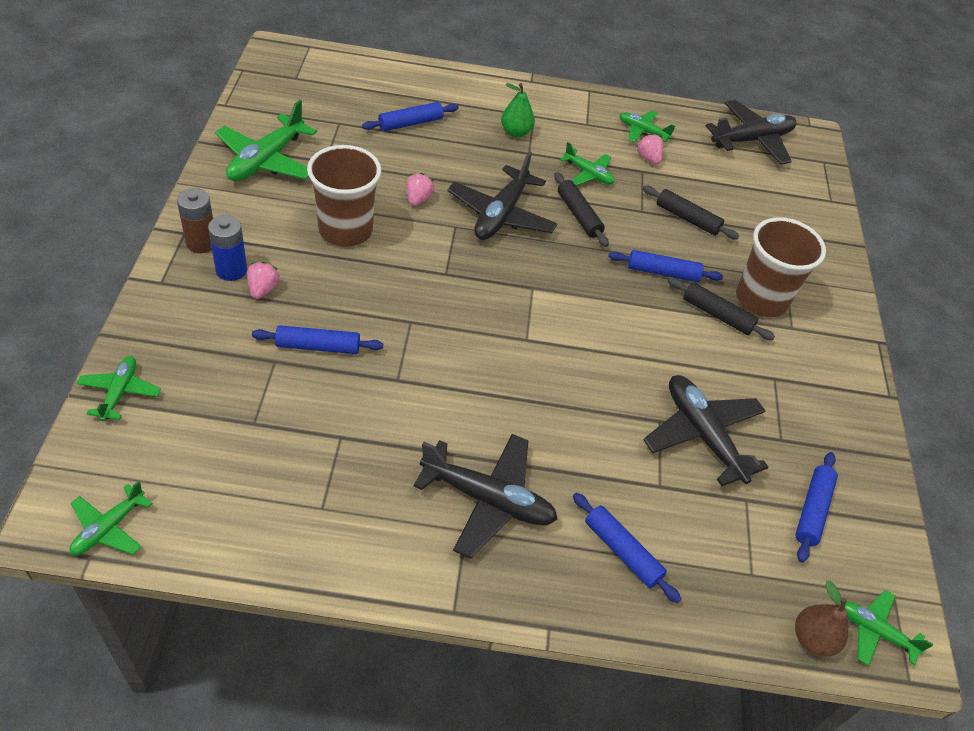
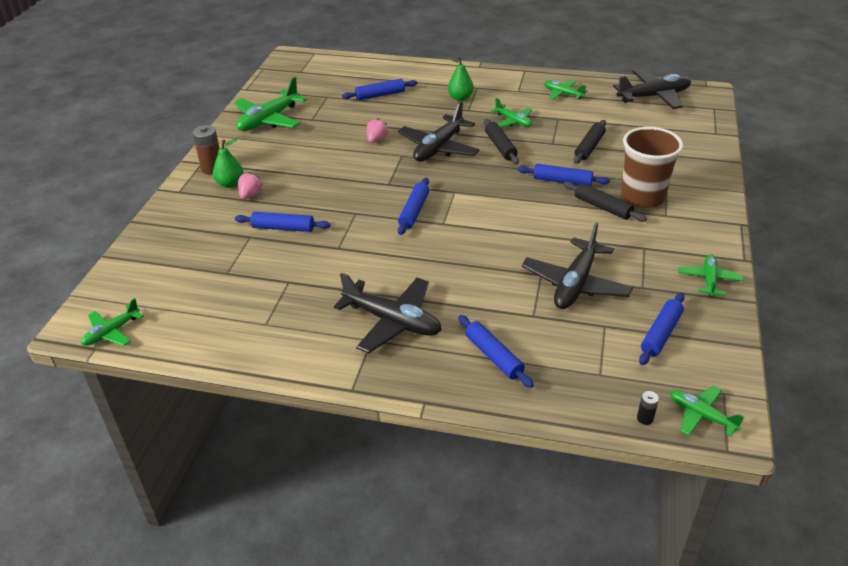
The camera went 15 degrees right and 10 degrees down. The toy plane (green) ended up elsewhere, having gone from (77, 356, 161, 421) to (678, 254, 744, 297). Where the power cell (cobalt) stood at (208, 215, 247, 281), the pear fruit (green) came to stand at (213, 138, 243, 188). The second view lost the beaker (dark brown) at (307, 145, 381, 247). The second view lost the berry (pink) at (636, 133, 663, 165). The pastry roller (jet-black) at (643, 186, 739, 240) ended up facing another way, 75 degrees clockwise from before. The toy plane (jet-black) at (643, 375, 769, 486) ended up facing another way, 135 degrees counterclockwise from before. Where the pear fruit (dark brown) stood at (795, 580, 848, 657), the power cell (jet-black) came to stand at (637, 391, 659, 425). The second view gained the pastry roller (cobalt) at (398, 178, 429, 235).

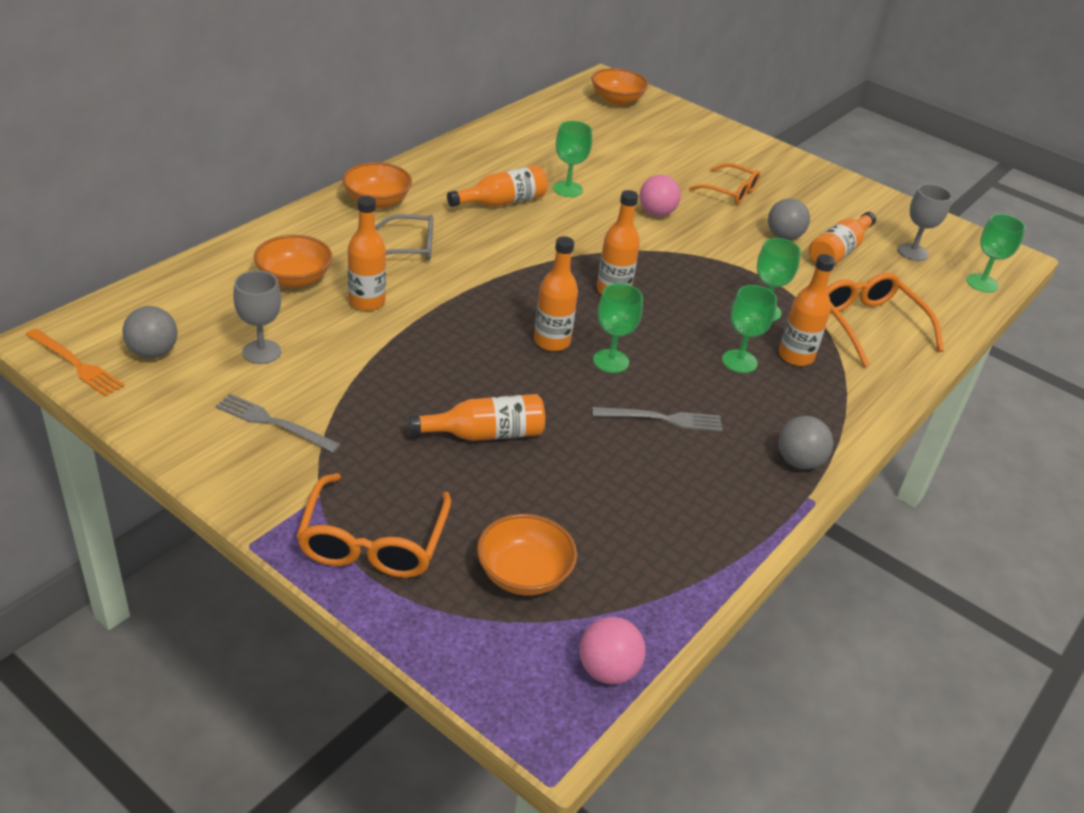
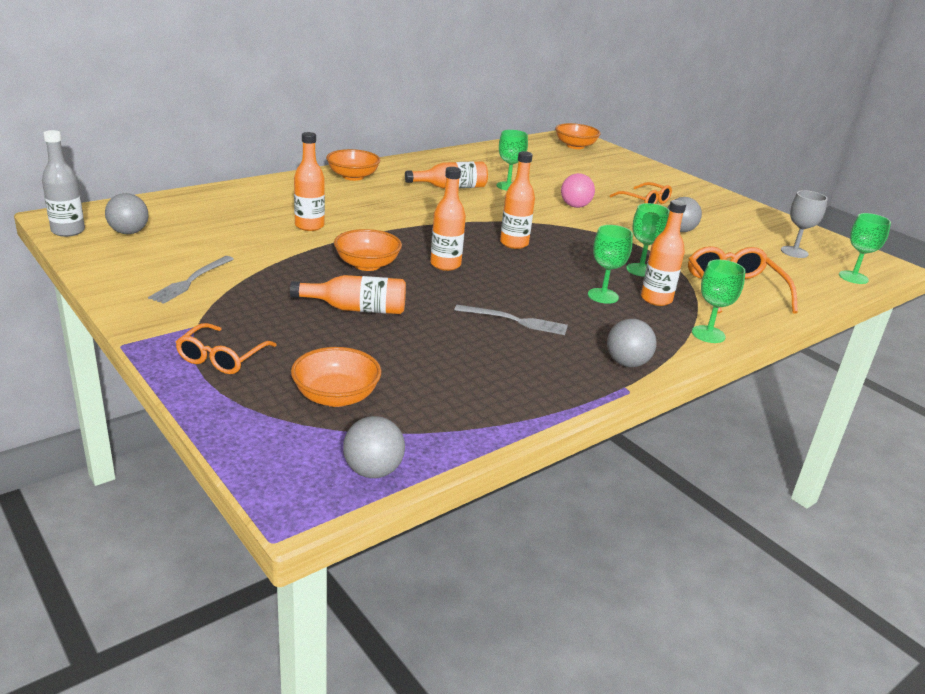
The camera went 15 degrees right and 10 degrees down. Where the table fork (orange) stood at (25, 328, 124, 397), the flask (grey) came to stand at (42, 130, 85, 237). The table fork (grey) at (215, 394, 341, 453) ended up facing another way, 105 degrees counterclockwise from before. The second view lost the wine glass (grey) at (233, 271, 281, 364). The serving bowl (orange) ended up elsewhere, having gone from (254, 235, 332, 288) to (334, 229, 402, 271). The size of the glasses (orange) at (296, 473, 451, 578) changed by a factor of 0.66. The second view lost the glasses (grey) at (375, 214, 433, 260). What was the play ball (pink) at (579, 617, 646, 684) turned into the play ball (grey) at (343, 416, 405, 478). The wine glass (green) ended up elsewhere, having gone from (593, 283, 643, 373) to (692, 260, 746, 343). The second view lost the flask (orange) at (809, 212, 876, 266).

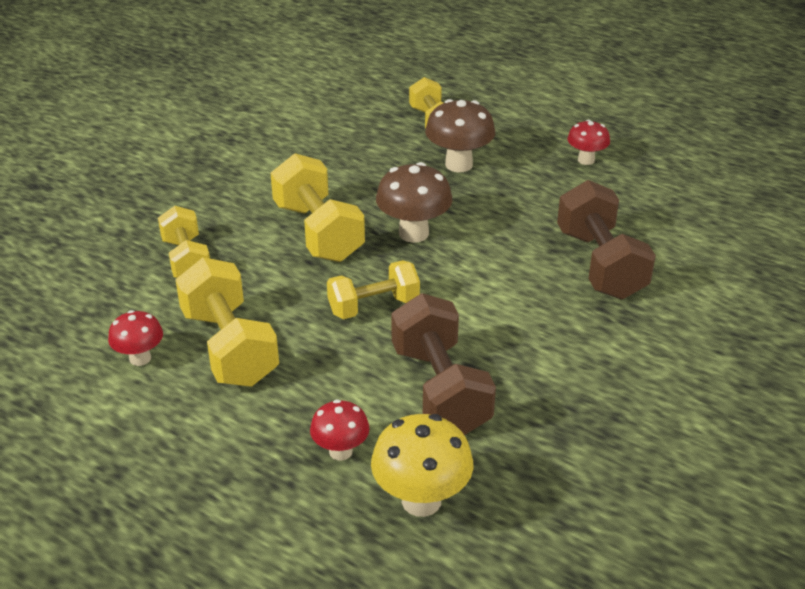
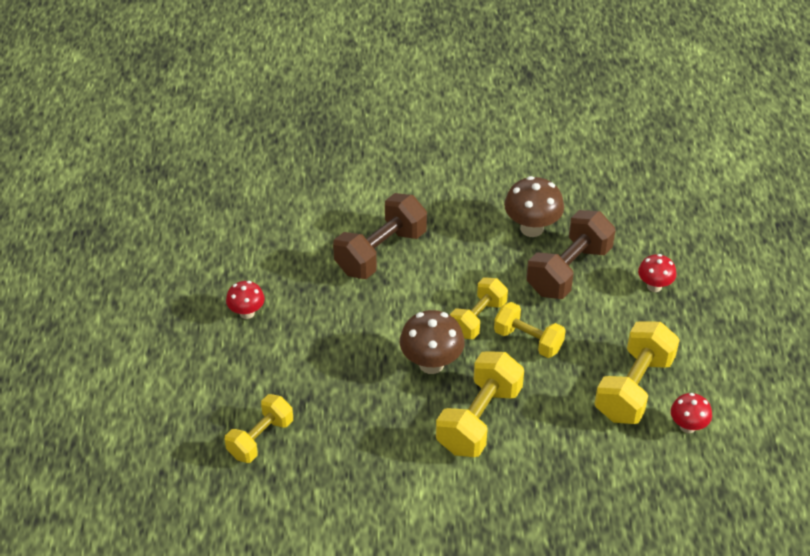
The camera went 125 degrees left and 10 degrees up. The free weight (bright yellow) ended up elsewhere, having gone from (158, 206, 210, 278) to (450, 278, 508, 339). The second view lost the fungus (bright yellow) at (371, 414, 473, 517). The fungus (dark brown) ended up elsewhere, having gone from (425, 99, 495, 172) to (504, 176, 564, 237).

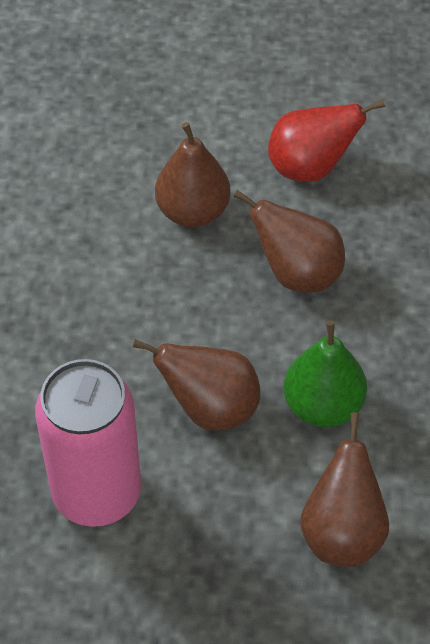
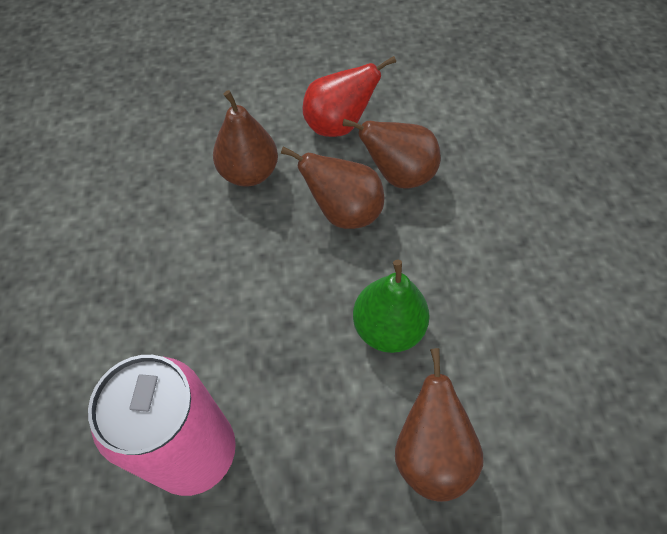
The camera went 10 degrees left and 5 degrees up. The pear fruit (dark brown) ended up elsewhere, having gone from (133, 339, 260, 431) to (343, 119, 441, 188).

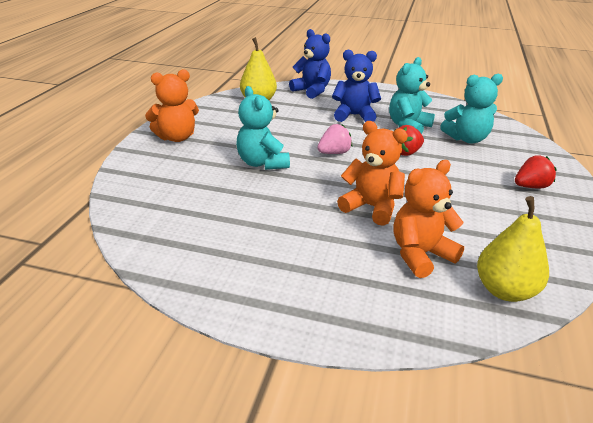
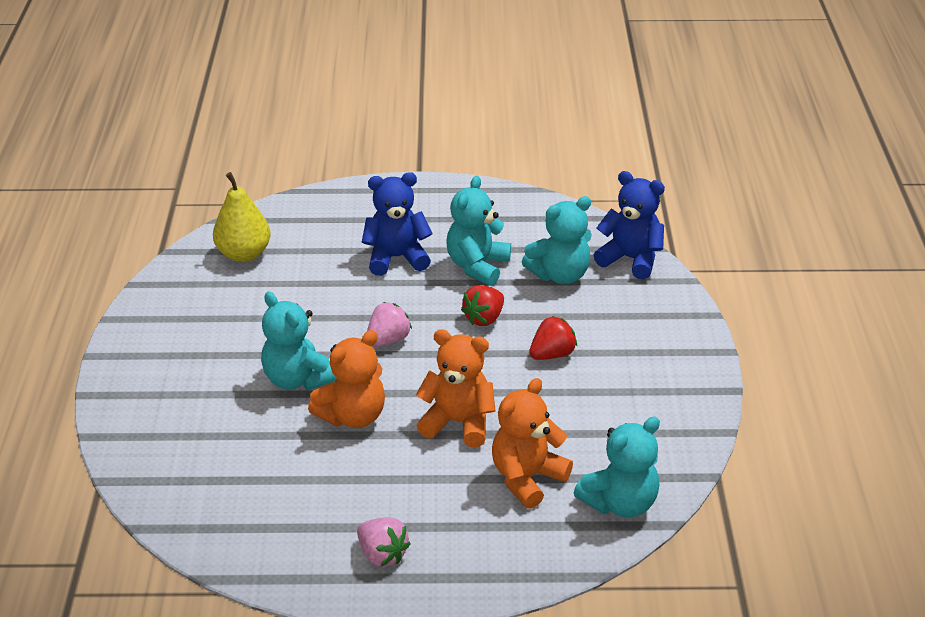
The camera went 15 degrees left and 5 degrees up. The teddy (orange) ended up elsewhere, having gone from (145, 69, 199, 142) to (308, 330, 385, 428). The teddy (cobalt) ended up elsewhere, having gone from (289, 29, 331, 99) to (594, 171, 665, 280). Where the pear fruit (bright yellow) stood at (477, 196, 549, 302), the teddy (turquoise) came to stand at (574, 416, 660, 518). The berry (red) ended up elsewhere, having gone from (515, 155, 557, 188) to (529, 316, 577, 360). The second view gained the berry (pink) at (357, 517, 411, 567).

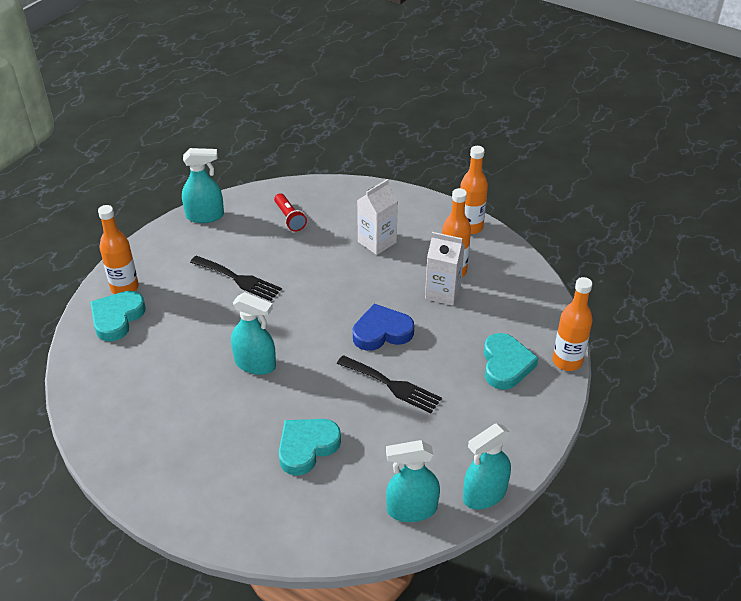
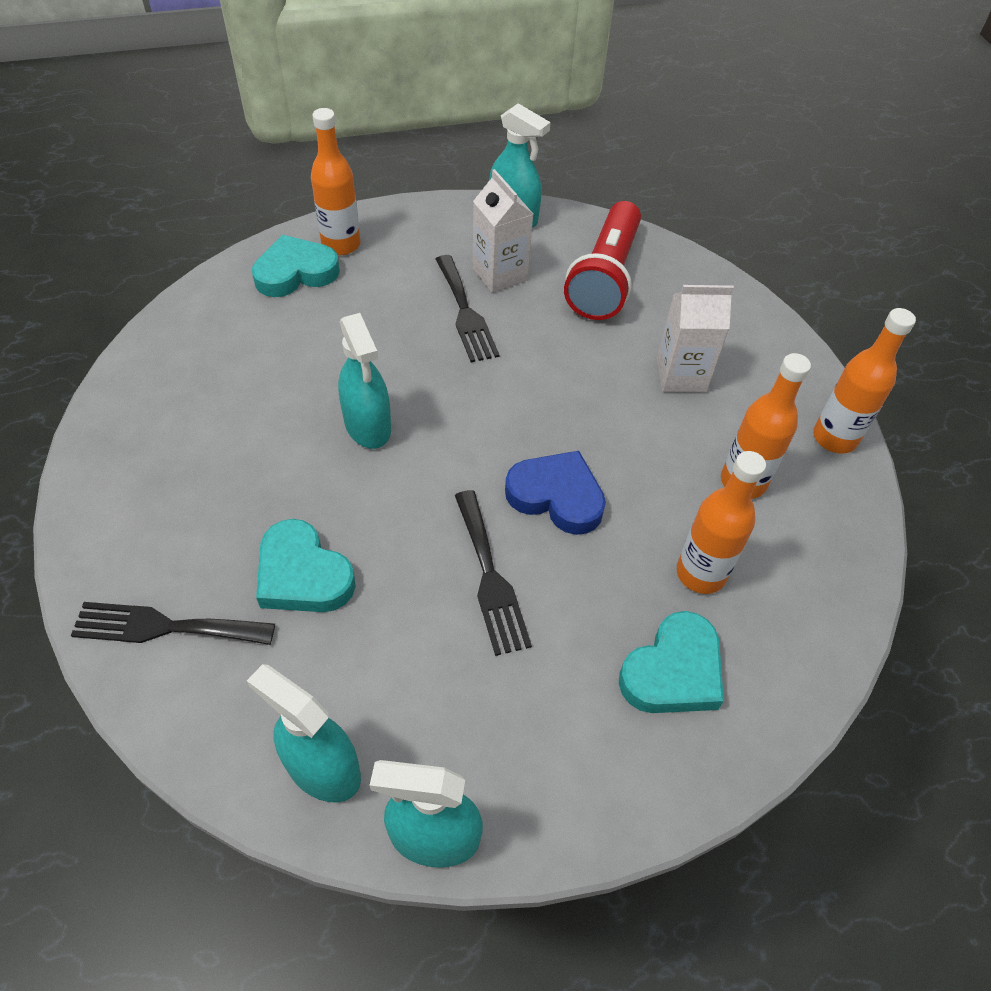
The camera went 40 degrees right and 10 degrees up. The size of the flashlight (red) at (274, 193, 307, 231) changed by a factor of 1.92. The heart shape (turquoise) at (279, 419, 341, 476) ended up facing another way, 135 degrees counterclockwise from before. The milk carton (white) ended up elsewhere, having gone from (425, 232, 465, 306) to (472, 169, 533, 293). The flask (orange) ended up elsewhere, having gone from (553, 277, 593, 371) to (677, 451, 766, 594). The second view gained the table fork (jet-black) at (71, 602, 275, 645).

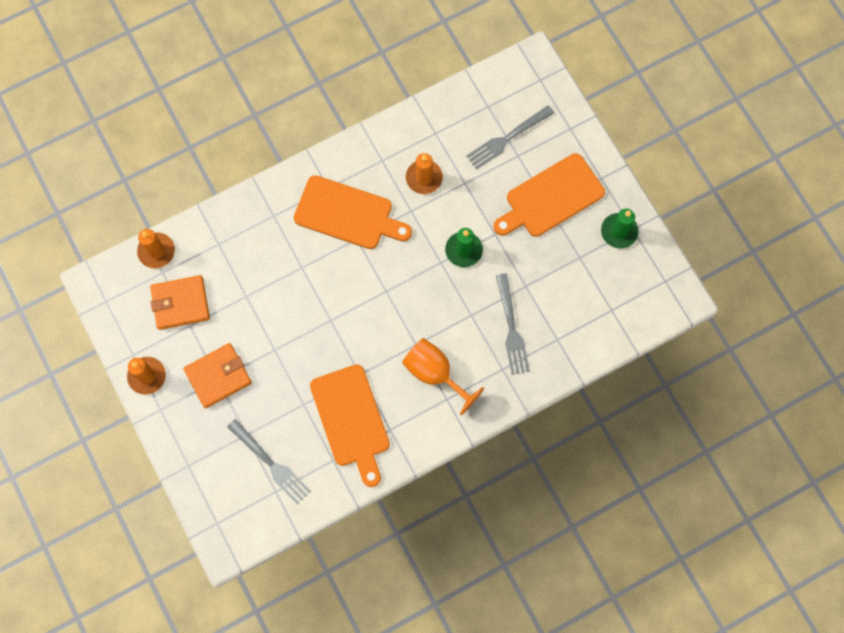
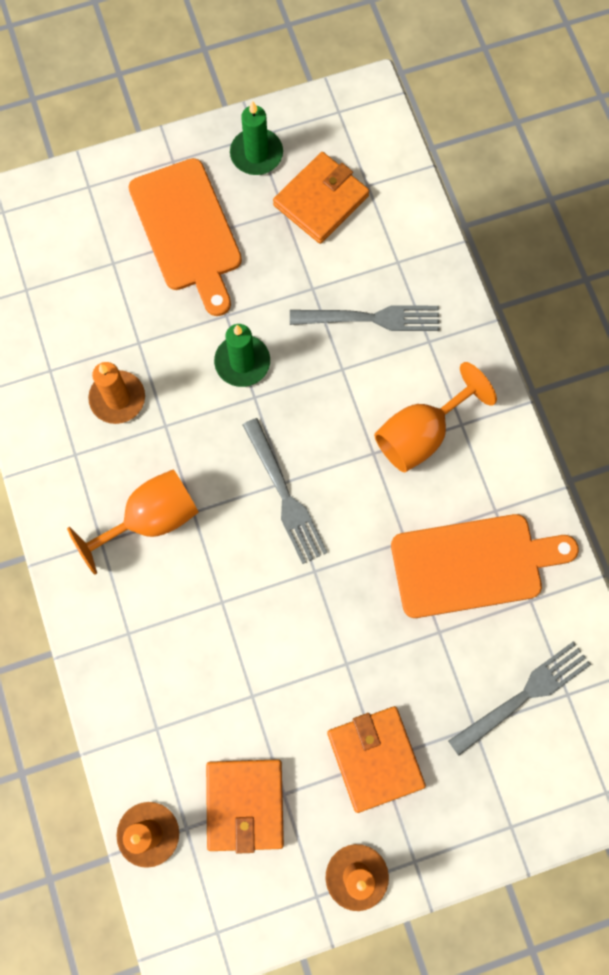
The camera went 80 degrees left and 0 degrees up. Where the bread board (orange) stood at (294, 175, 412, 249), the wine glass (orange) came to stand at (67, 469, 199, 575). The table fork (grey) ended up elsewhere, having gone from (466, 105, 554, 170) to (243, 418, 328, 564). The second view gained the wallet (orange) at (273, 152, 369, 244).

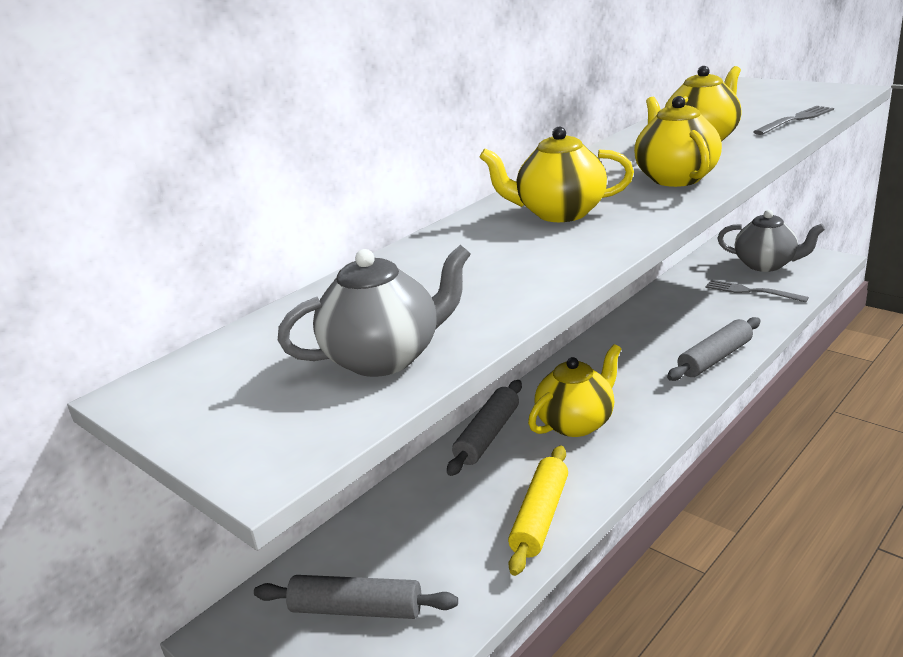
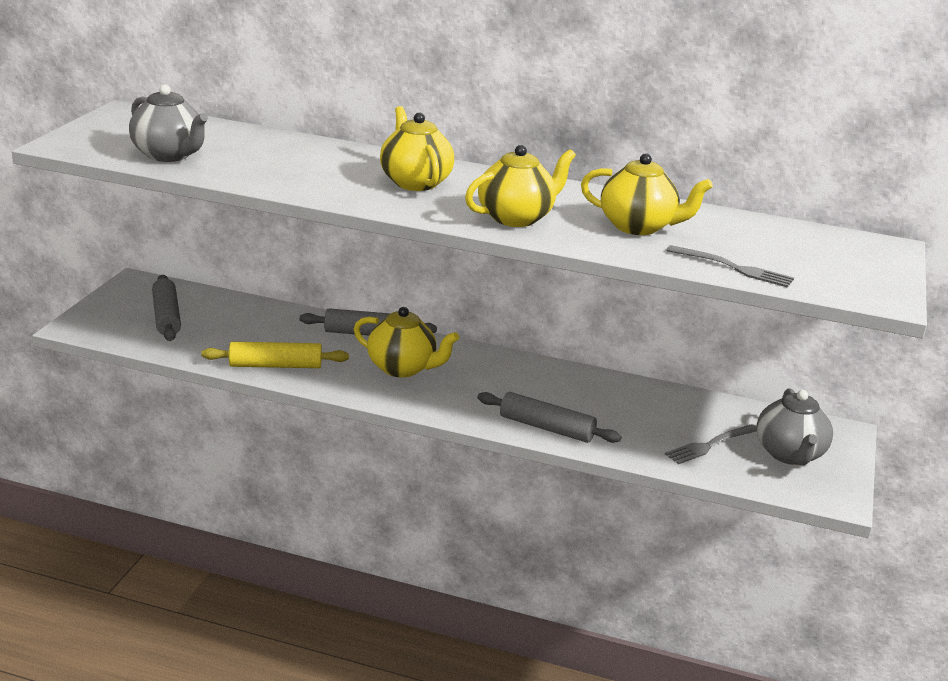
The camera went 60 degrees right and 0 degrees up. The table fork (grey) at (705, 280, 809, 302) ended up facing another way, 135 degrees counterclockwise from before.

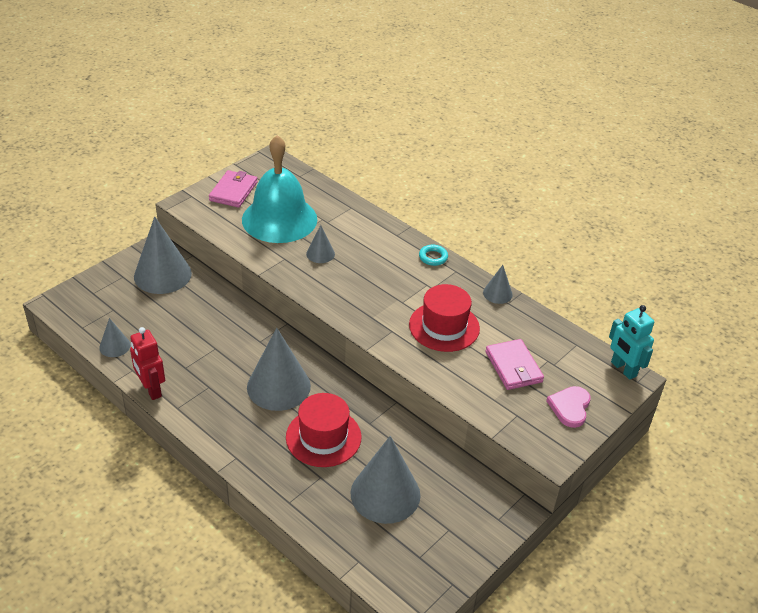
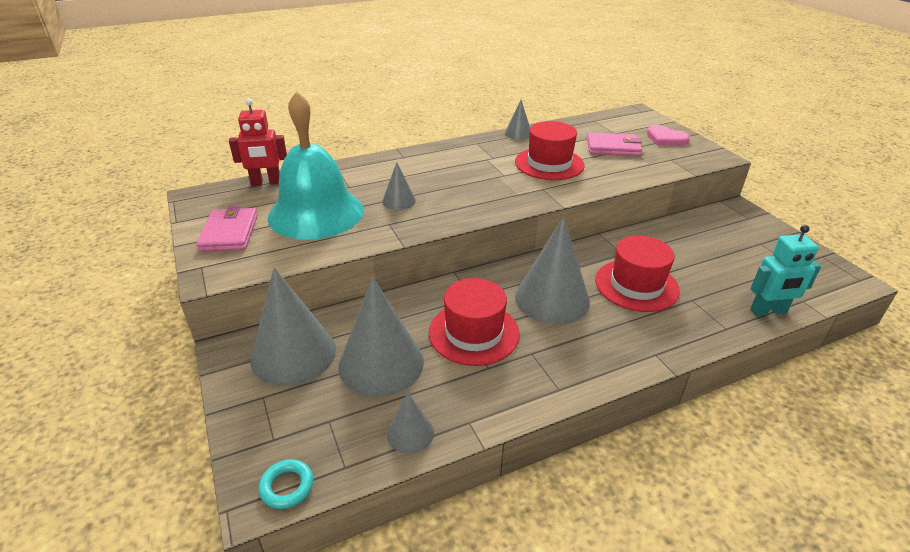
The camera went 65 degrees left and 5 degrees down. The robot figure (red) ended up elsewhere, having gone from (130, 327, 165, 400) to (229, 98, 287, 186). The wallet (pink) at (209, 170, 258, 208) ended up facing another way, 45 degrees clockwise from before. The cone shape (grey) ended up elsewhere, having gone from (350, 436, 420, 524) to (339, 277, 424, 397). The hoop (turquoise) ended up elsewhere, having gone from (419, 245, 448, 266) to (259, 459, 313, 509). The robot figure (turquoise) ended up elsewhere, having gone from (609, 305, 654, 380) to (750, 225, 821, 316). The second view gained the top hat (red) at (429, 278, 520, 366).

